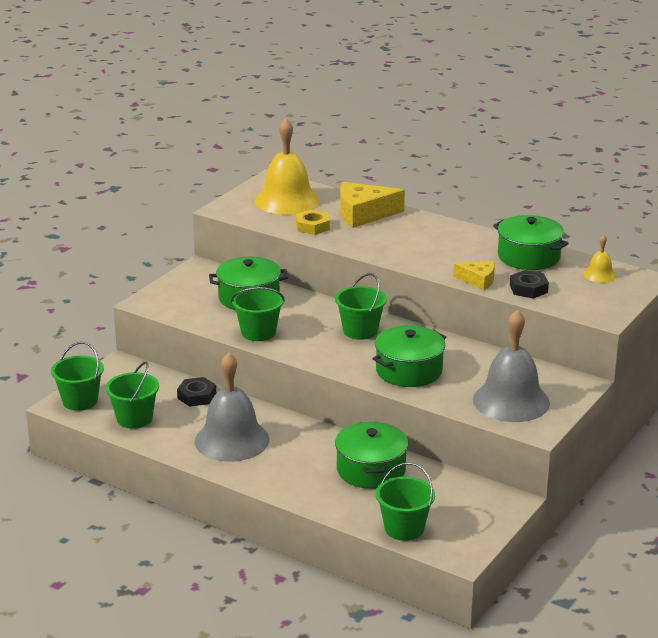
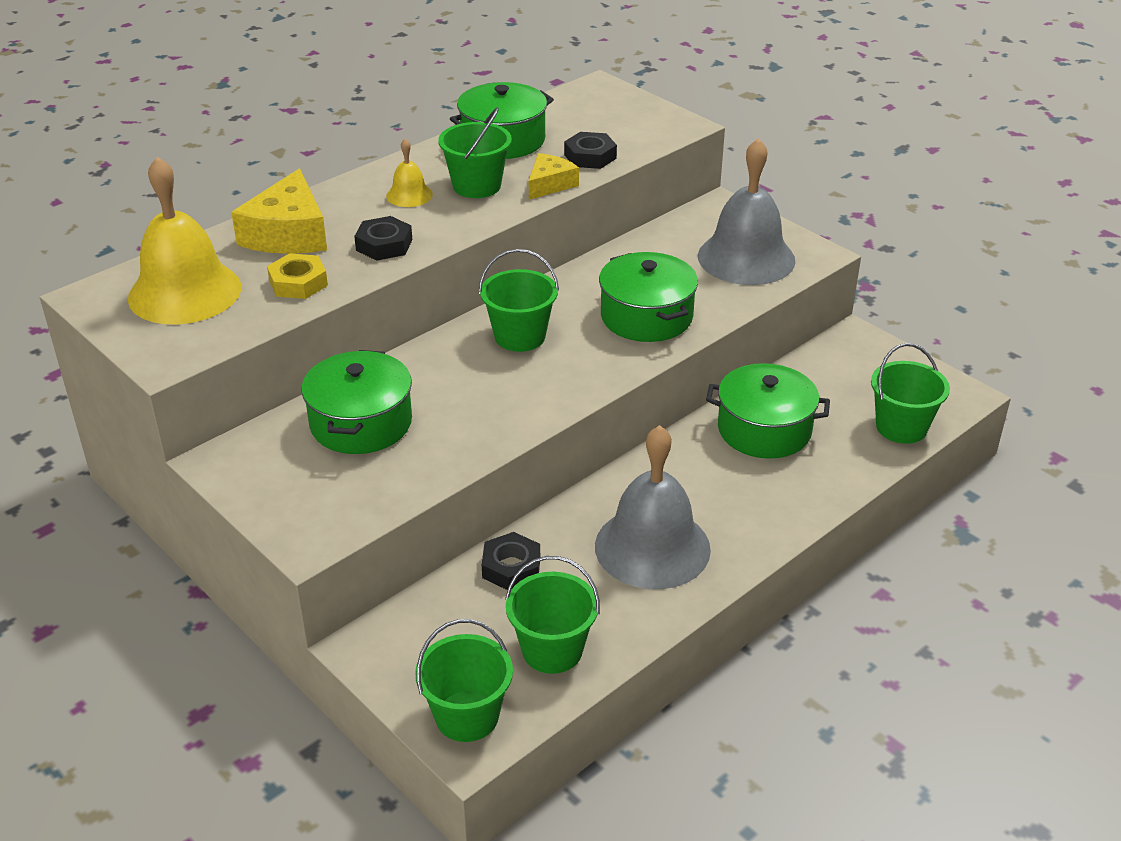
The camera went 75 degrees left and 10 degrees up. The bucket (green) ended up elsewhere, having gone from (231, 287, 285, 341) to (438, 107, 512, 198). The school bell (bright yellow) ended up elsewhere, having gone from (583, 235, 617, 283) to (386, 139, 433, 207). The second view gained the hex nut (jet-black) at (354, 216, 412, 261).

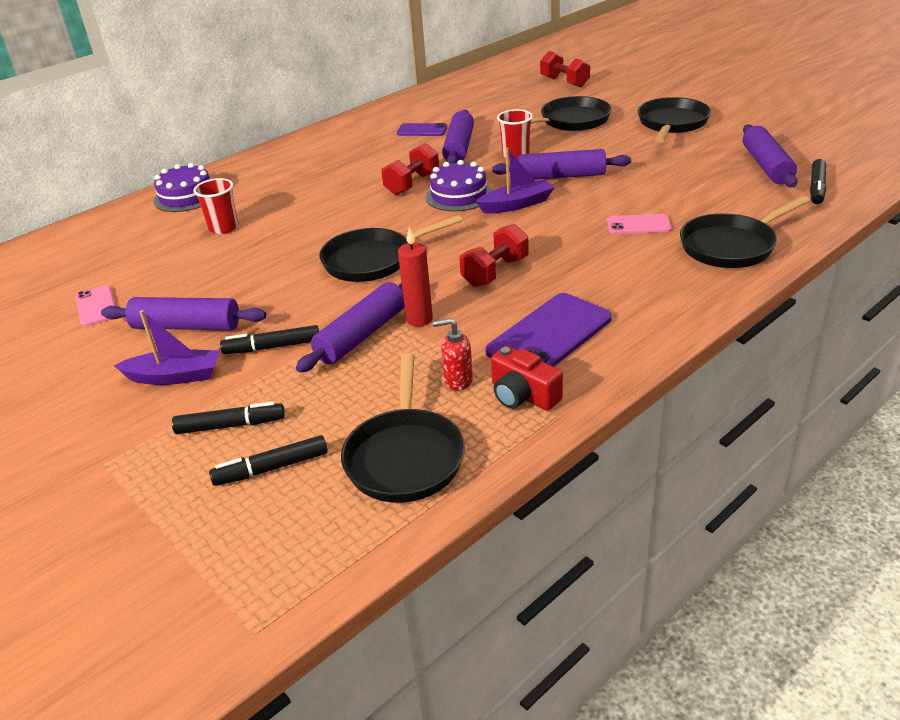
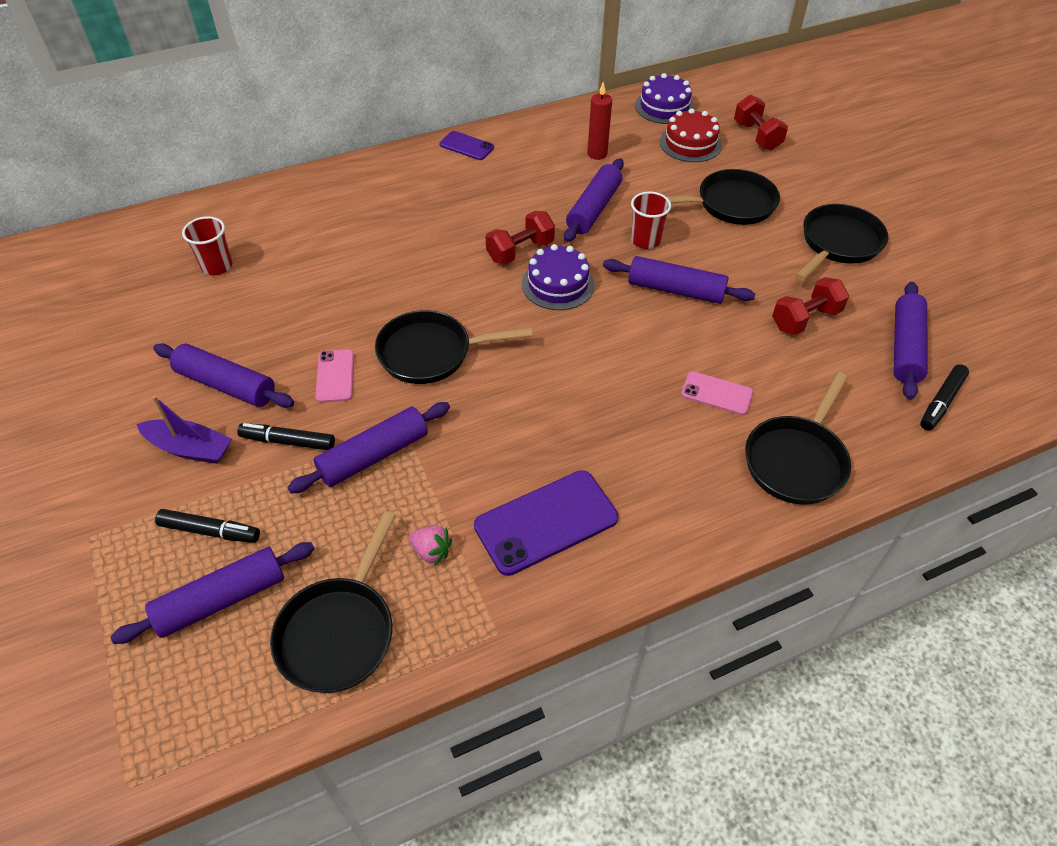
The camera went 15 degrees right and 15 degrees up. The smartphone (pink) ended up elsewhere, having gone from (76, 285, 115, 327) to (316, 349, 354, 403). The cake (purple) ended up elsewhere, having gone from (154, 163, 210, 212) to (635, 73, 694, 124). The beaker (red) ended up elsewhere, having gone from (194, 178, 238, 234) to (182, 216, 232, 276). Where the felt pen (jet-black) stood at (209, 435, 328, 486), the pastry roller (purple) came to stand at (110, 542, 315, 644). The smartphone (purple) ended up elsewhere, having gone from (397, 123, 447, 136) to (439, 131, 494, 160). The candle (red) ended up elsewhere, having gone from (398, 227, 433, 327) to (587, 82, 612, 160). Where the soap pump (red) stood at (433, 318, 473, 391), the berry (pink) came to stand at (409, 526, 452, 566). The free weight (red) ended up elsewhere, having gone from (459, 224, 529, 287) to (772, 277, 849, 335). The second view lost the boat (purple) at (476, 147, 555, 213). The second view lost the camera (red) at (491, 346, 563, 411). The frying pan (jet-black) at (680, 196, 810, 268) ended up facing another way, 45 degrees counterclockwise from before. The second view gained the cake (red) at (660, 108, 722, 162).

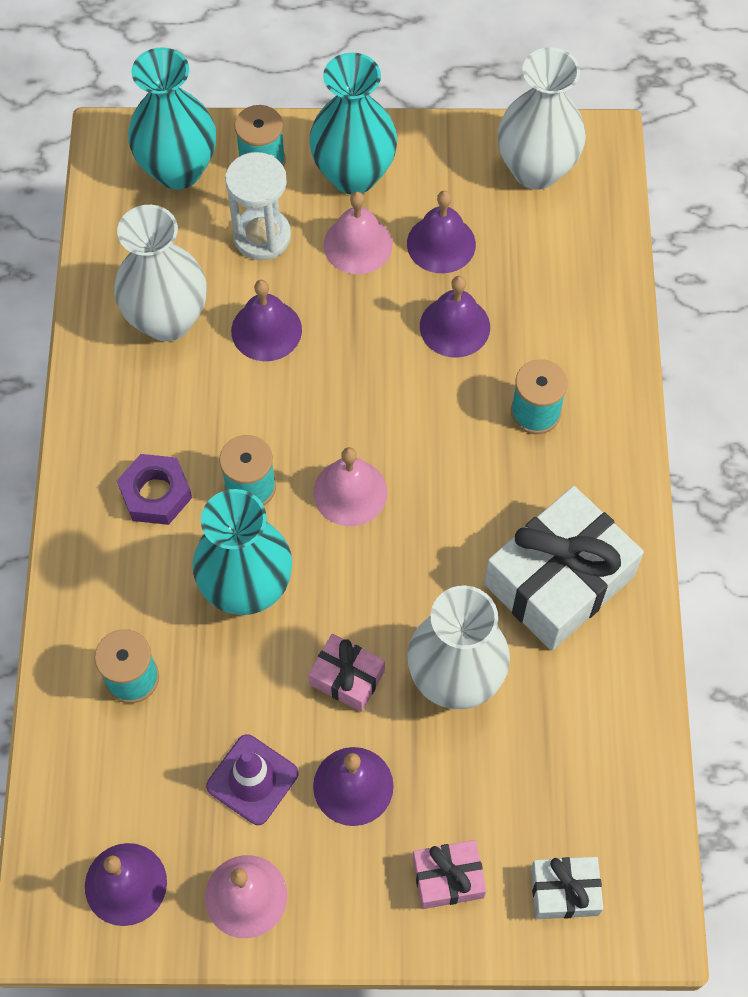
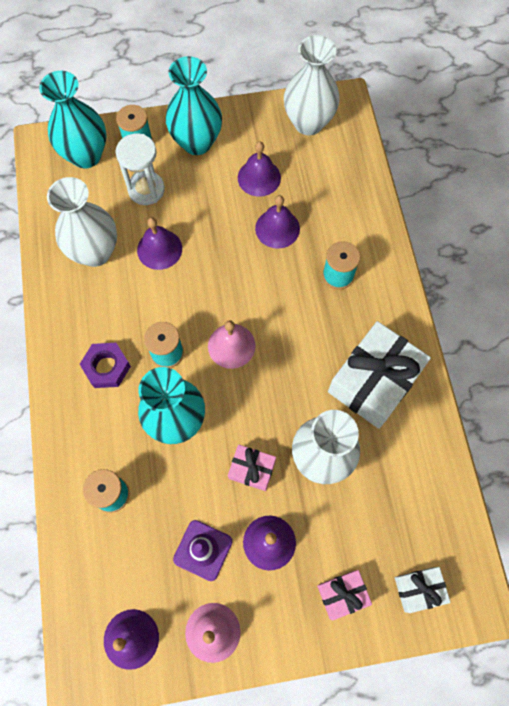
The camera went 10 degrees left and 5 degrees up. The second view lost the school bell (pink) at (324, 192, 392, 274).

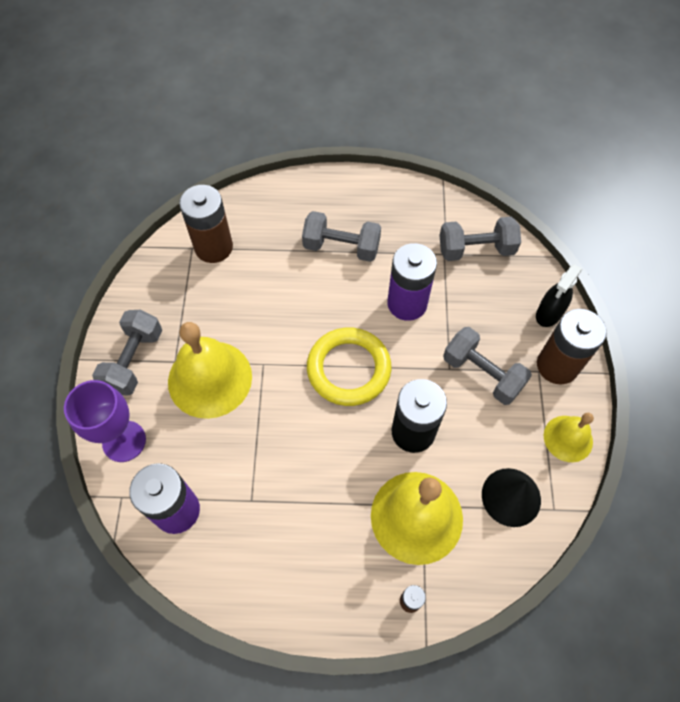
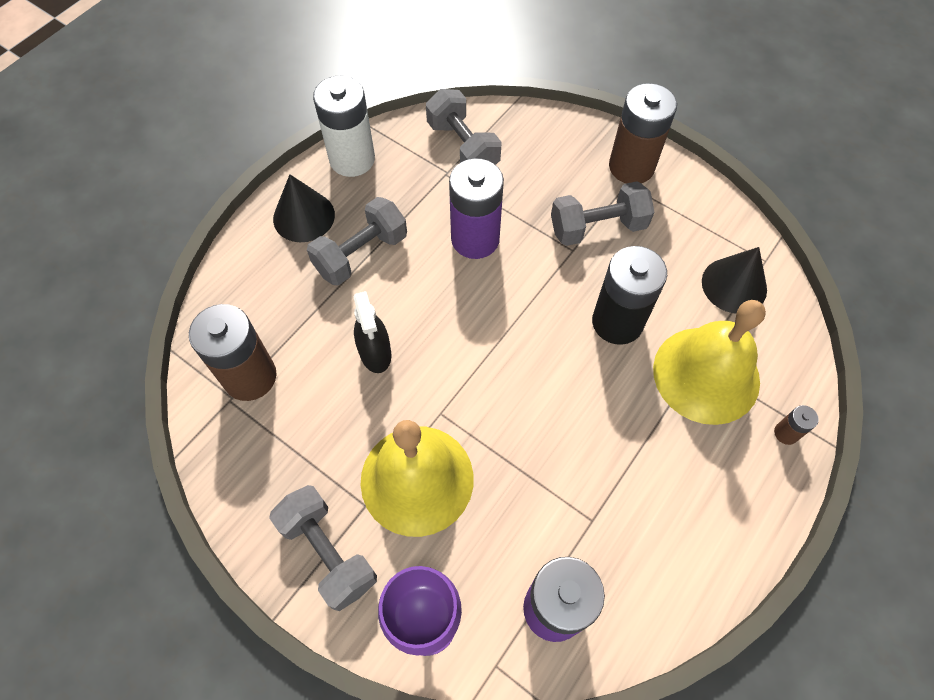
The camera went 55 degrees left and 0 degrees up. The second view lost the hoop (bright yellow) at (307, 328, 392, 406). The free weight (grey) at (439, 217, 521, 261) ended up facing another way, 60 degrees counterclockwise from before. The spray bottle (jet-black) ended up elsewhere, having gone from (536, 264, 582, 327) to (353, 291, 391, 373). The second view lost the school bell (bright yellow) at (544, 413, 594, 462). The second view gained the cone shape (jet-black) at (273, 175, 335, 242). The second view gained the power cell (white) at (313, 76, 375, 177).

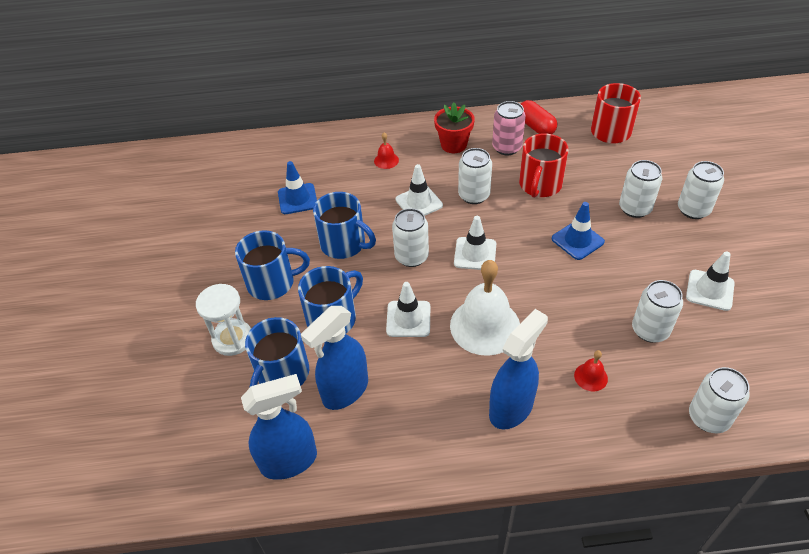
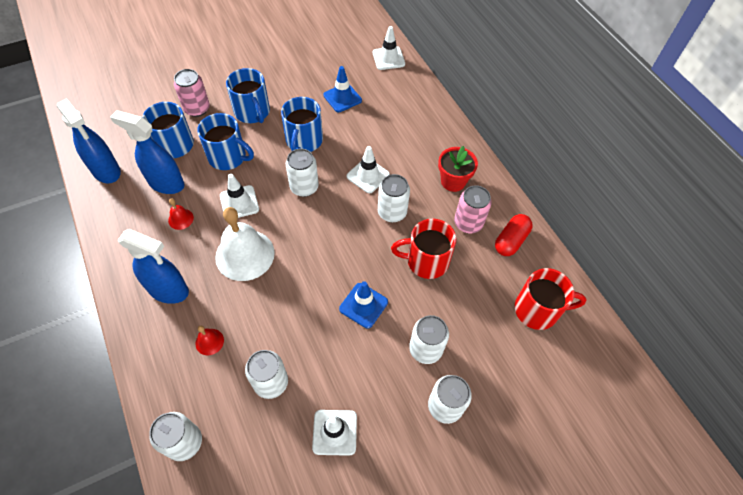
The camera went 65 degrees right and 10 degrees up. Where the hourglass (white) stood at (196, 284, 251, 356), the soda can (pink) came to stand at (174, 69, 210, 117). The school bell (red) ended up elsewhere, having gone from (374, 132, 399, 169) to (168, 198, 194, 230). The road cone (white) ended up elsewhere, having gone from (454, 216, 496, 270) to (373, 26, 405, 70).

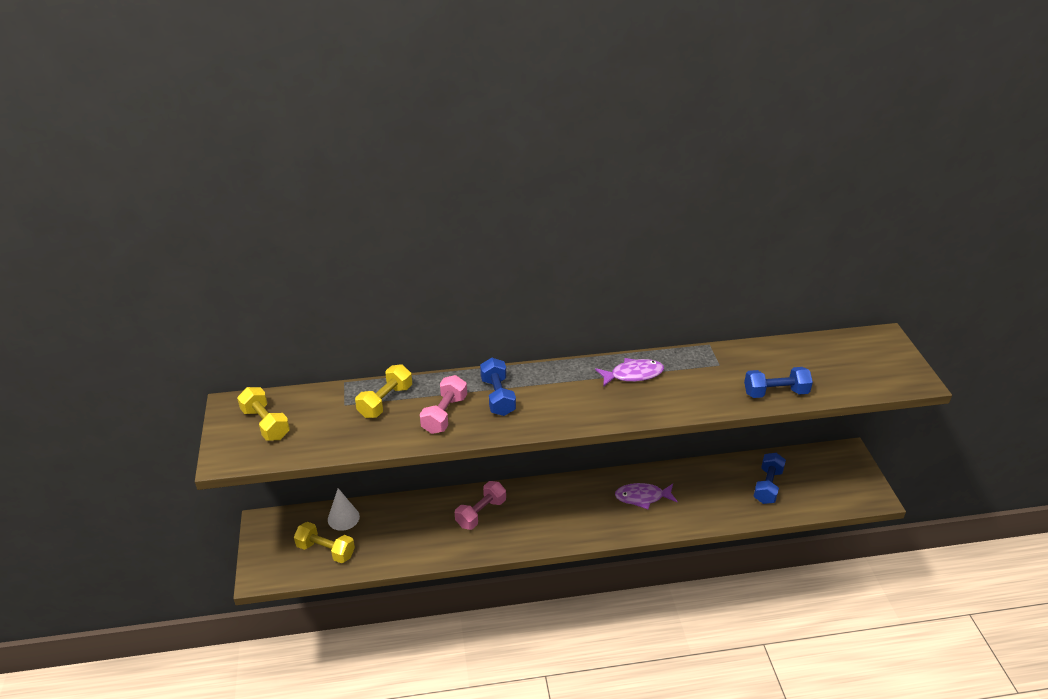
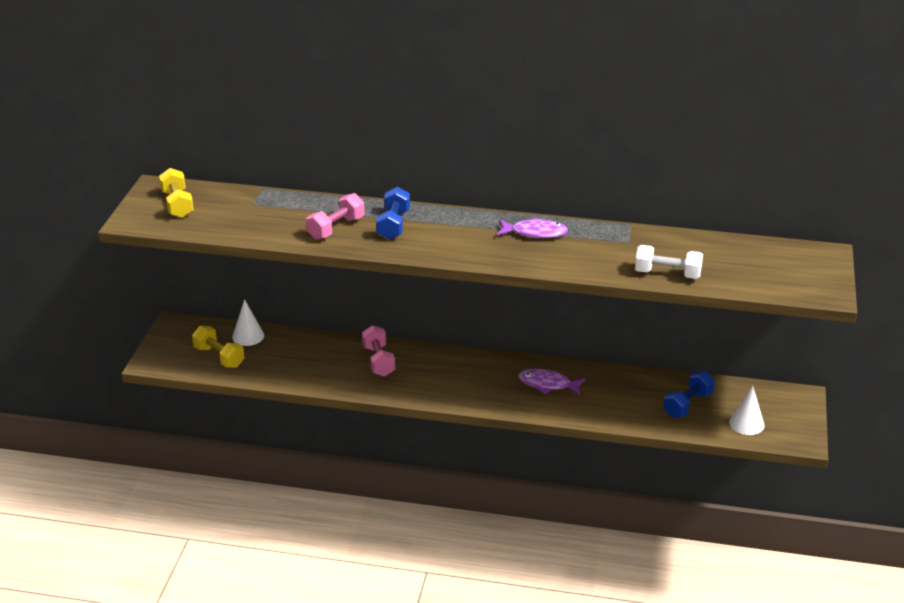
The camera went 20 degrees right and 5 degrees down. The second view lost the free weight (bright yellow) at (355, 364, 412, 418). The free weight (pink) at (455, 481, 506, 530) ended up facing another way, 75 degrees counterclockwise from before. What was the free weight (cobalt) at (744, 367, 813, 398) turned into the free weight (white) at (635, 245, 703, 279). The second view gained the cone shape (white) at (729, 385, 765, 435).

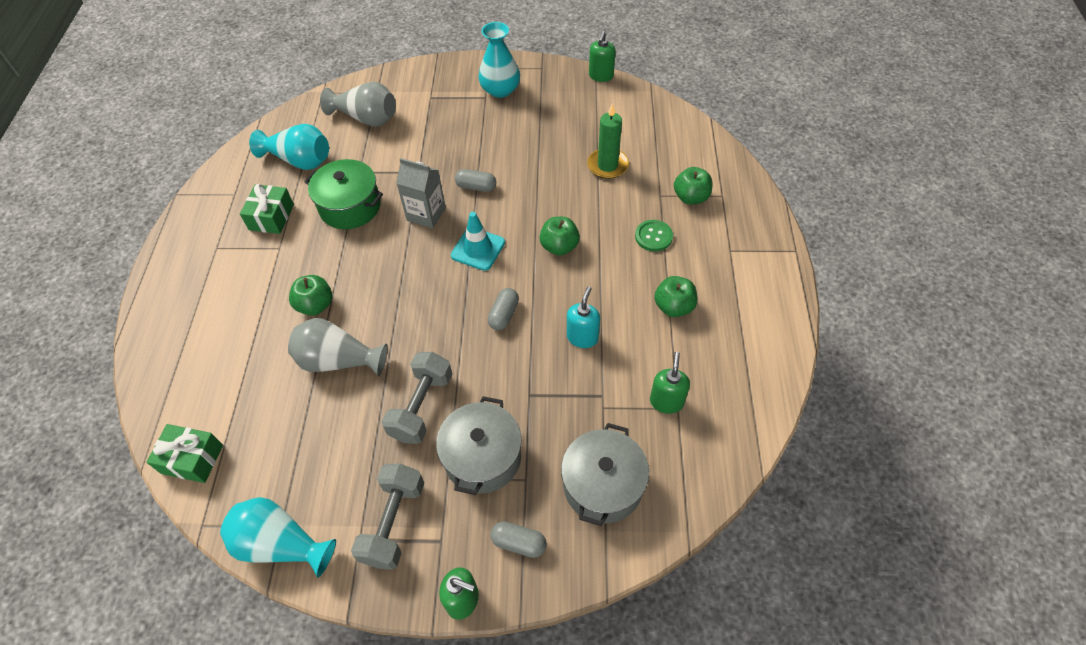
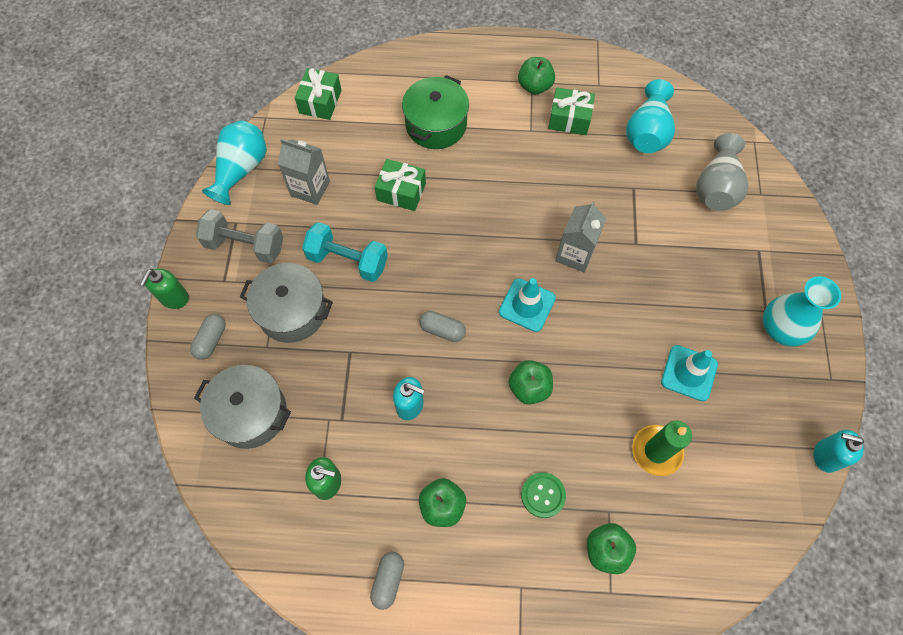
The camera went 90 degrees right and 10 degrees up. Where the tall vase (grey) stood at (288, 318, 388, 377), the wrapped gift (green) came to stand at (375, 159, 426, 211). The apple (green) ended up elsewhere, having gone from (289, 275, 332, 316) to (518, 57, 555, 94). The cooking pot (green) ended up elsewhere, having gone from (304, 159, 383, 229) to (402, 75, 469, 149). What was the free weight (grey) at (382, 352, 452, 444) turned into the free weight (turquoise) at (302, 222, 388, 282). The pill (grey) ended up elsewhere, having gone from (455, 169, 496, 192) to (370, 552, 404, 610). What was the soap pump (green) at (589, 31, 616, 82) turned into the soap pump (turquoise) at (814, 430, 864, 473). The second view gained the milk carton (grey) at (278, 139, 330, 205). The second view gained the road cone (turquoise) at (661, 345, 718, 401).

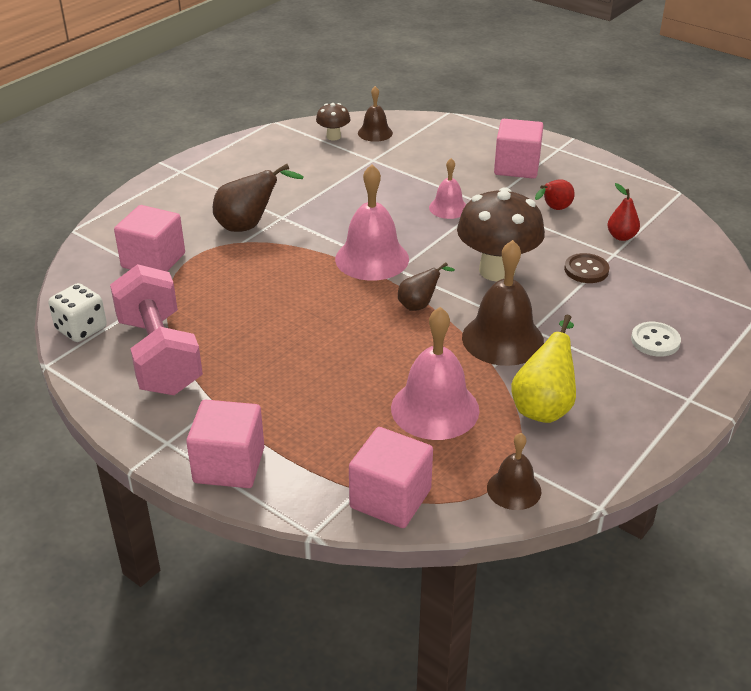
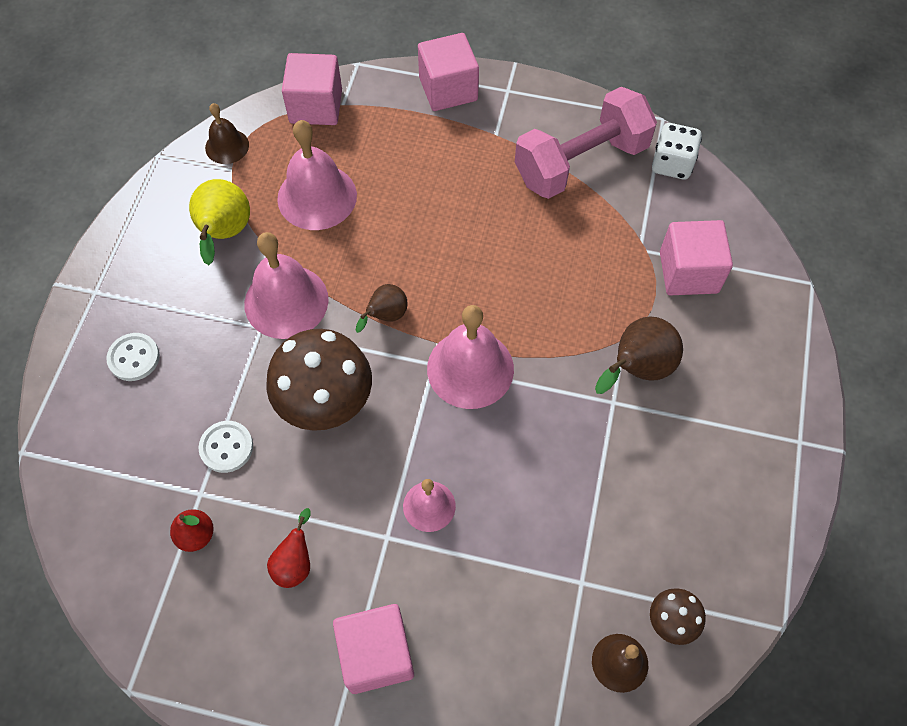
The camera went 155 degrees right and 25 degrees up. The free weight (pink) at (110, 264, 203, 395) ended up facing another way, 75 degrees counterclockwise from before. What was the school bell (dark brown) at (462, 240, 544, 366) turned into the school bell (pink) at (244, 232, 329, 339). What was the sewing button (dark brown) at (564, 253, 609, 283) turned into the sewing button (white) at (199, 421, 253, 473).

